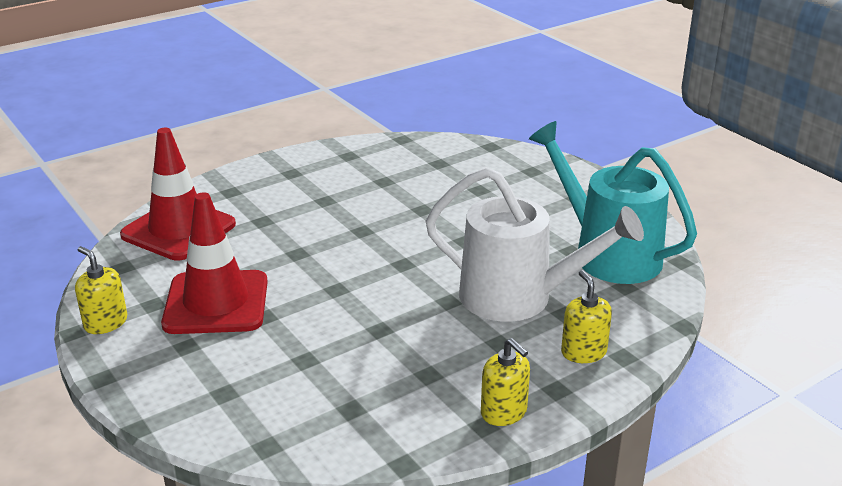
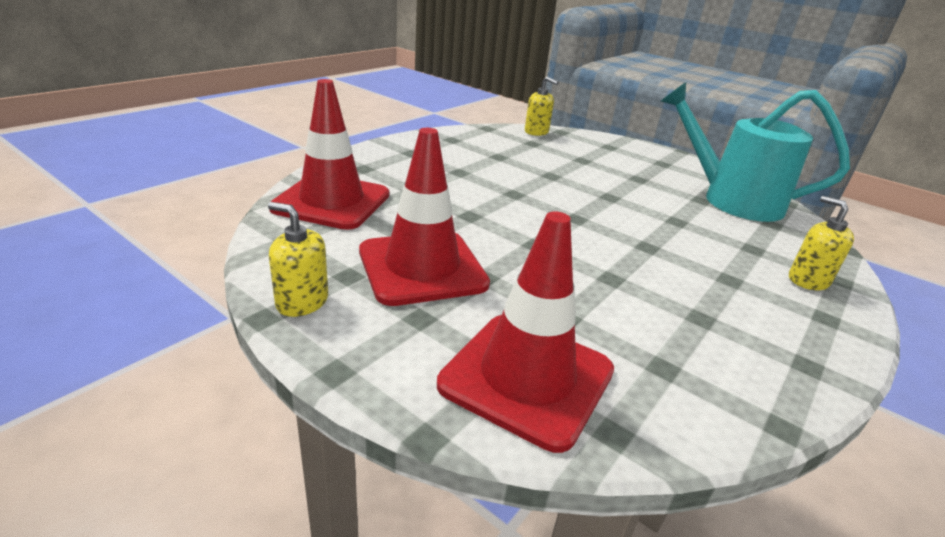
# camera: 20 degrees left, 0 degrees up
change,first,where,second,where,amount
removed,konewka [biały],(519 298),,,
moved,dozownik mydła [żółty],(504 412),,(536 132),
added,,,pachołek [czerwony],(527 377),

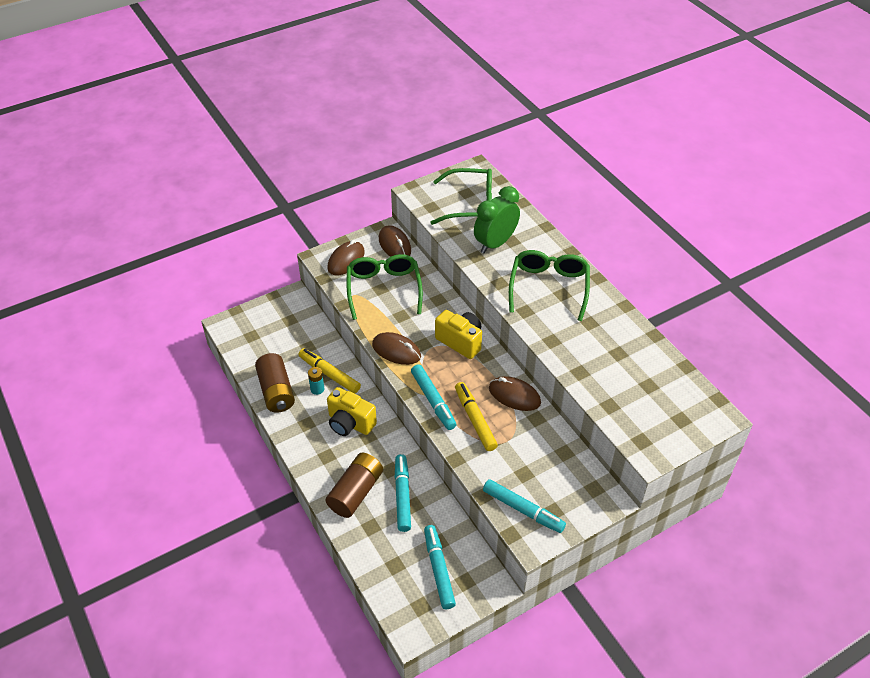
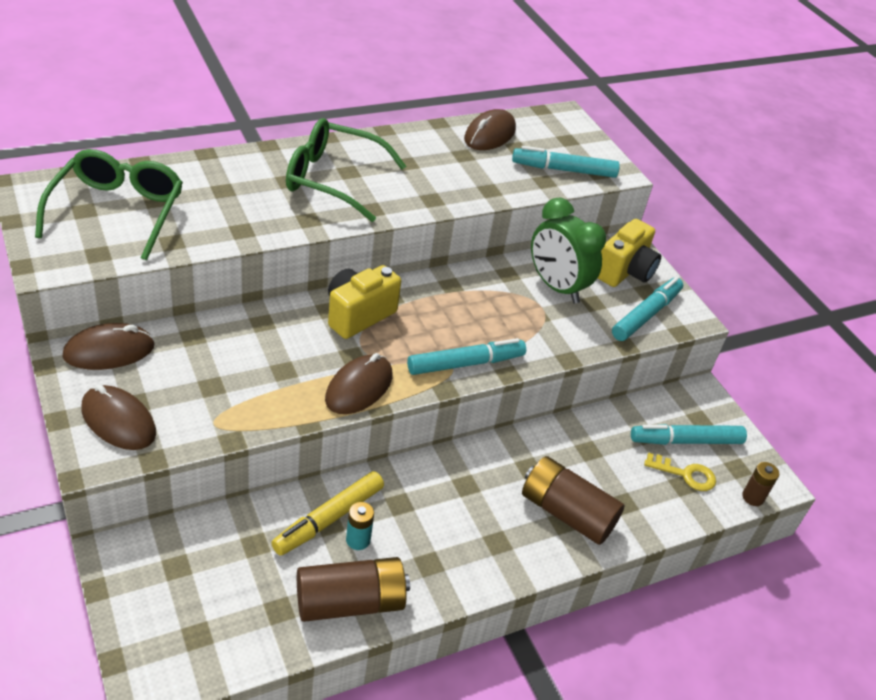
# camera: 90 degrees left, 5 degrees down
change,first,where,second,where,amount
moved,aparat fotograficzny [żółty],(350 423),,(625 272),
removed,okulary [zielony],(384 289),,,
moved,flamaster [turkusowy],(402 496),,(564 170),
removed,flamaster [żółty],(475 420),,,
moved,budzik [zielony],(495 243),,(556 287),
moved,myszka [brązowy],(514 396),,(490 135),
added,,,klucz [żółty],(685 474),
added,,,bateria [brązowy],(753 497),

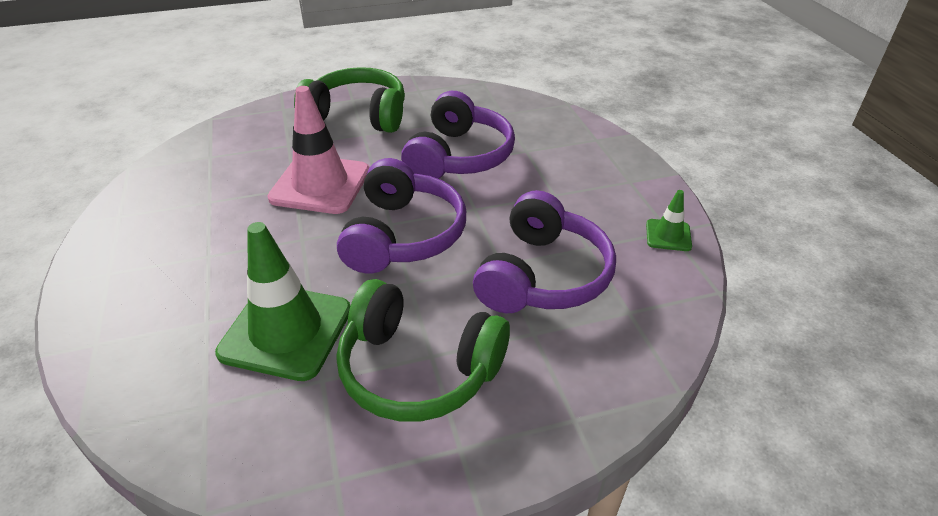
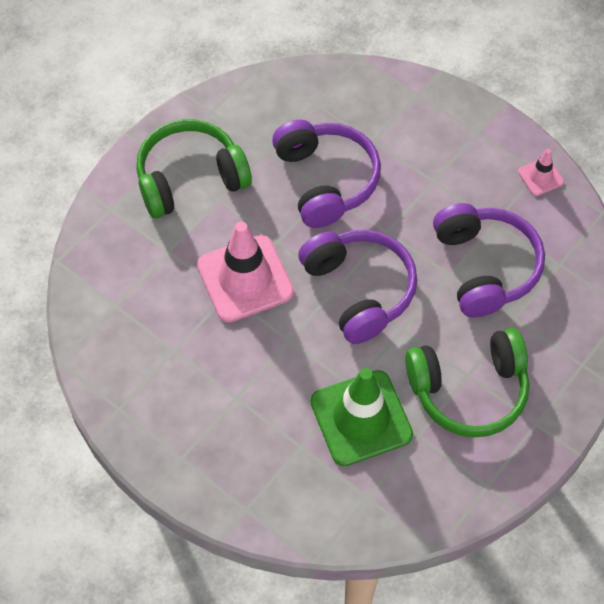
# camera: 35 degrees left, 20 degrees up
change,first,where,second,where,amount
recoloured,pachołek [zielony],(668 235),pachołek [różowy],(540 177),

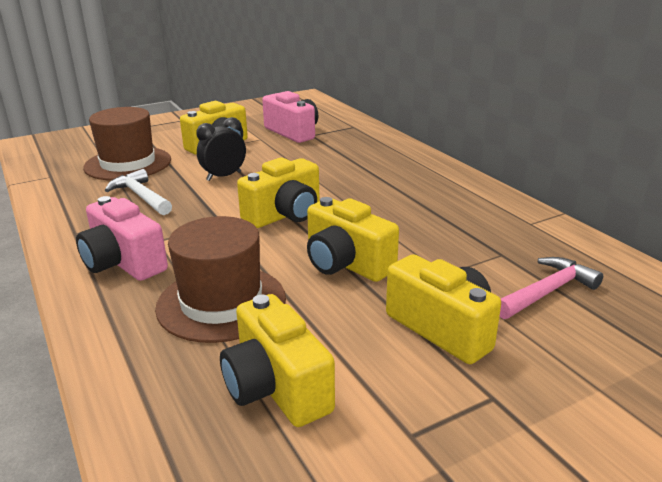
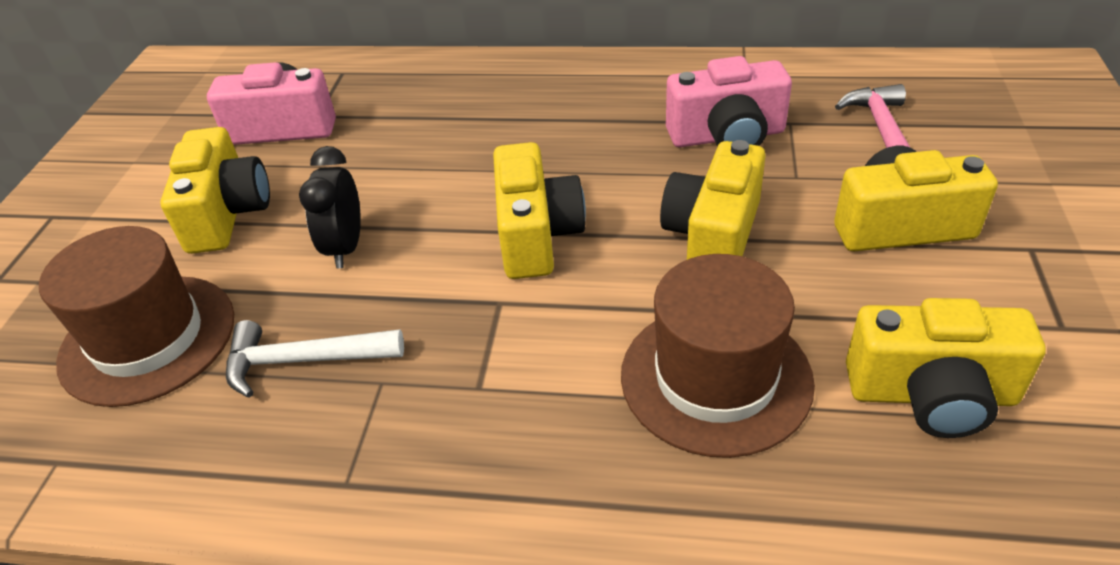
# camera: 50 degrees left, 15 degrees up
change,first,where,second,where,amount
moved,aparat fotograficzny [różowy],(123 262),,(727 136),
turned,aparat fotograficzny [żółty],(346 264),,(713 235),120 degrees clockwise

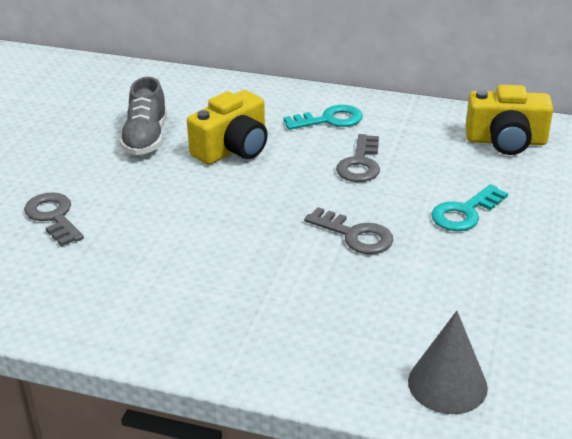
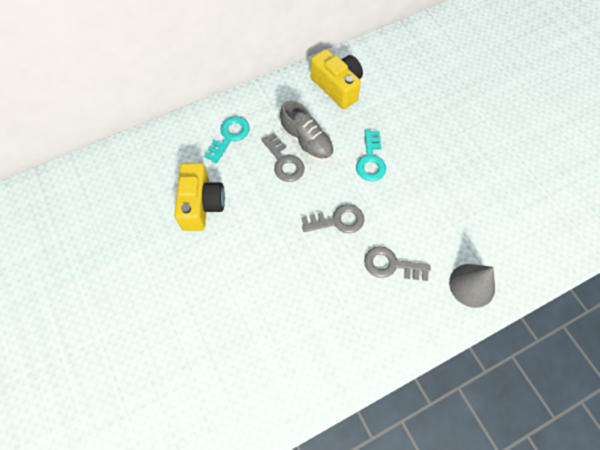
# camera: 45 degrees left, 30 degrees up
change,first,where,second,where,amount
moved,klucz [szary],(53 217),,(391 265),
moved,but [szary],(146 139),,(306 142),
turned,aparat fotograficzny [żółty],(506 141),,(337 87),90 degrees counterclockwise

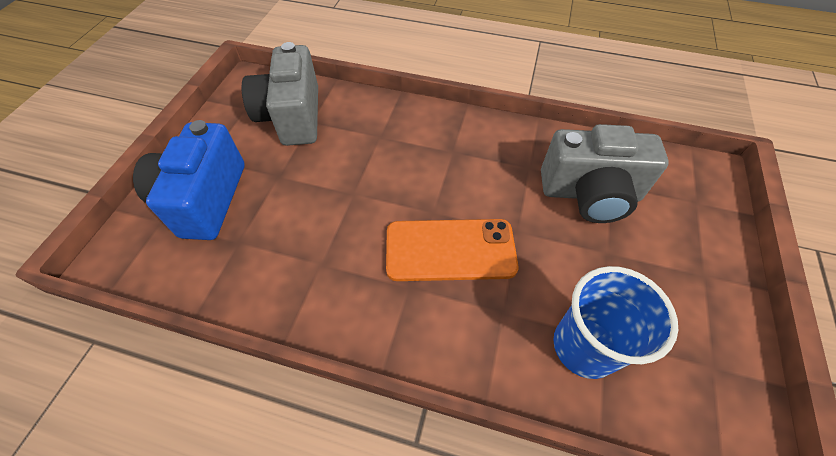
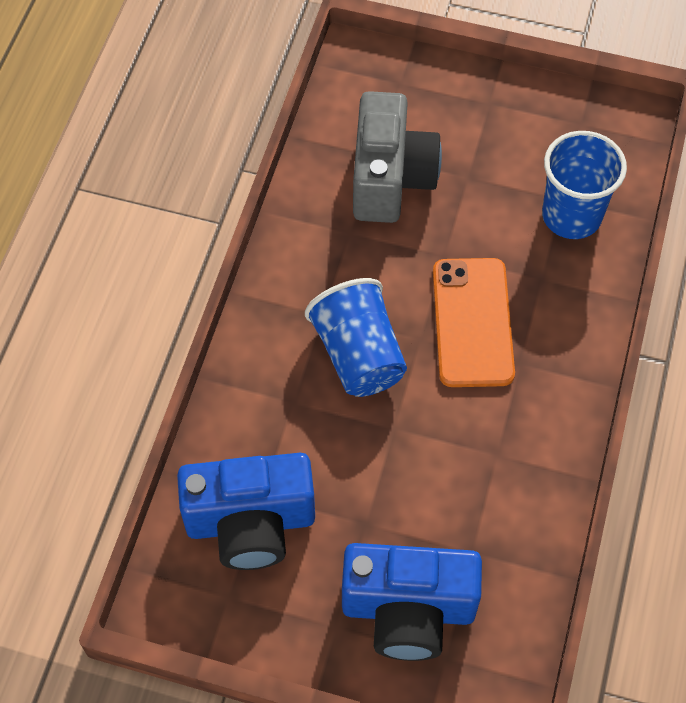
# camera: 90 degrees left, 5 degrees up
change,first,where,second,where,amount
recoloured,aparat fotograficzny [szary],(292 117),aparat fotograficzny [niebieski],(250 523),
added,,,szklanka [niebieski],(358 355),

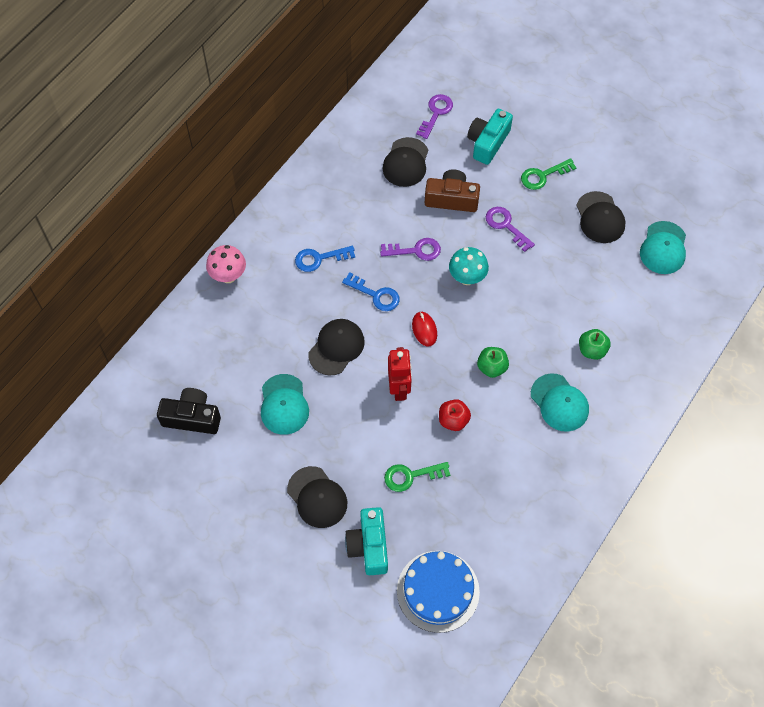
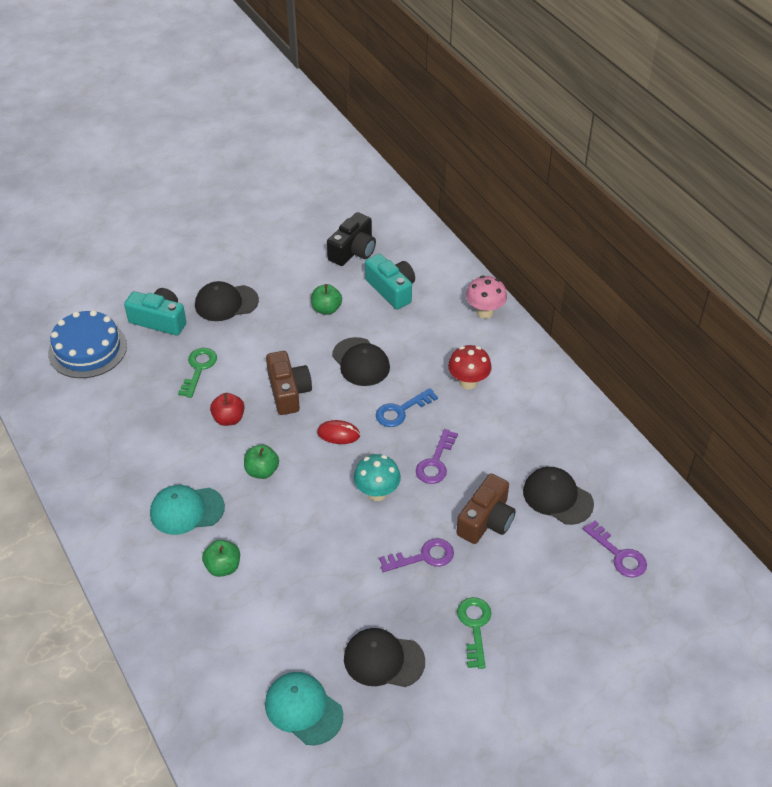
# camera: 115 degrees right, 15 degrees down
change,first,where,second,where,amount
replaced,czapka [turkusowy],(284 404),jabłko [zielony],(326 309),
replaced,klucz [niebieski],(319 258),grzyb [czerwony],(468 382),
replaced,robot [czerwony],(399 388),aparat fotograficzny [brązowy],(288 392),
moved,aparat fotograficzny [turkusowy],(488 142),,(391 289),

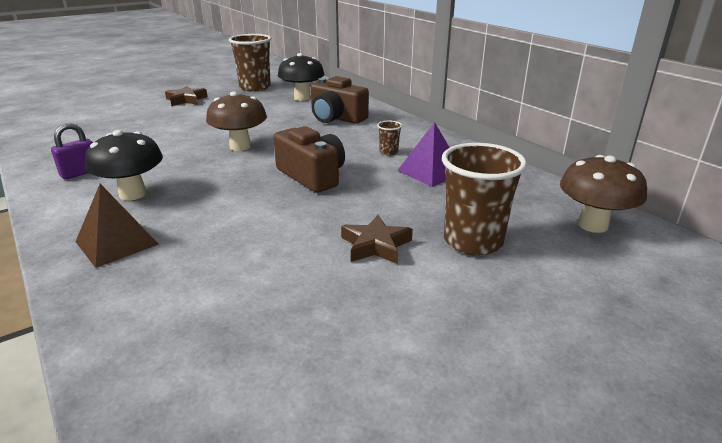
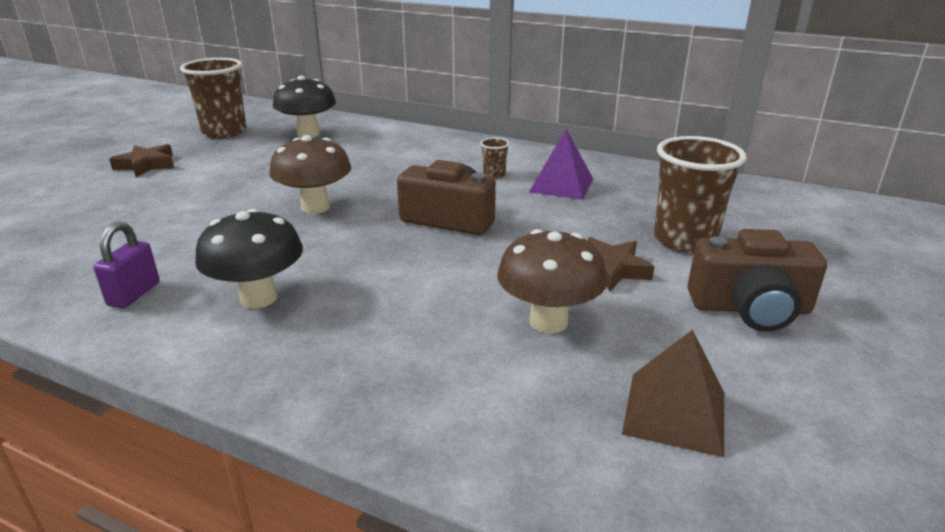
# camera: 30 degrees left, 0 degrees up
change,first,where,second,where,amount
moved,piramida [brązowy],(117 242),,(674 412),
moved,aparat fotograficzny [brązowy],(336 118),,(750 308),
moved,grzyb [brązowy],(592 225),,(548 322),

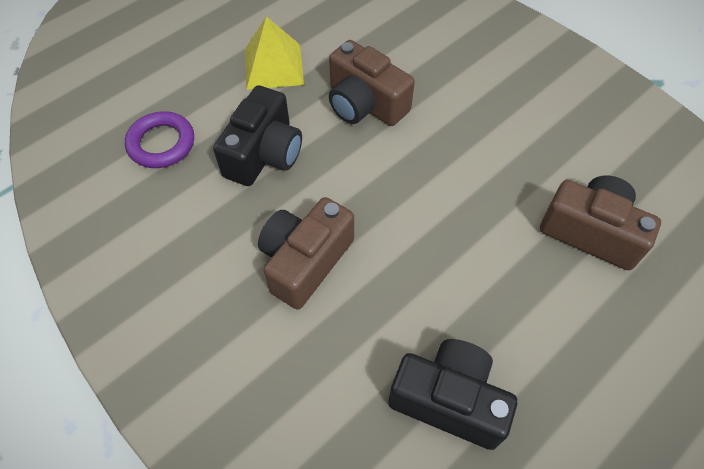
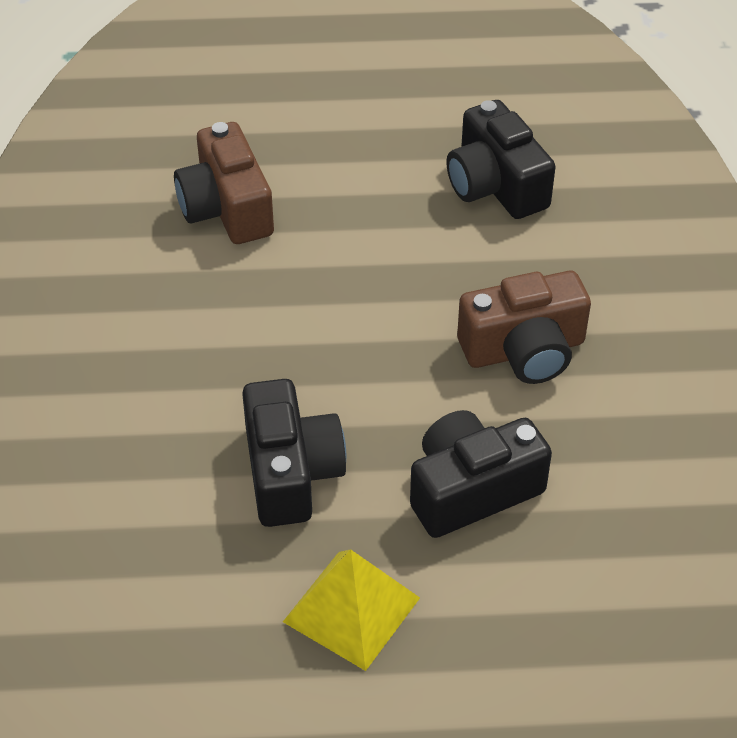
# camera: 140 degrees left, 10 degrees down
change,first,where,second,where,amount
removed,pierścień [fioletowy],(161 143),,,
recoloured,aparat fotograficzny [brązowy],(365 104),aparat fotograficzny [czarny],(290 472),

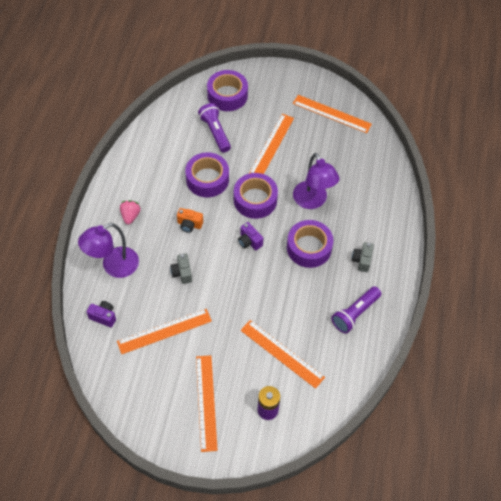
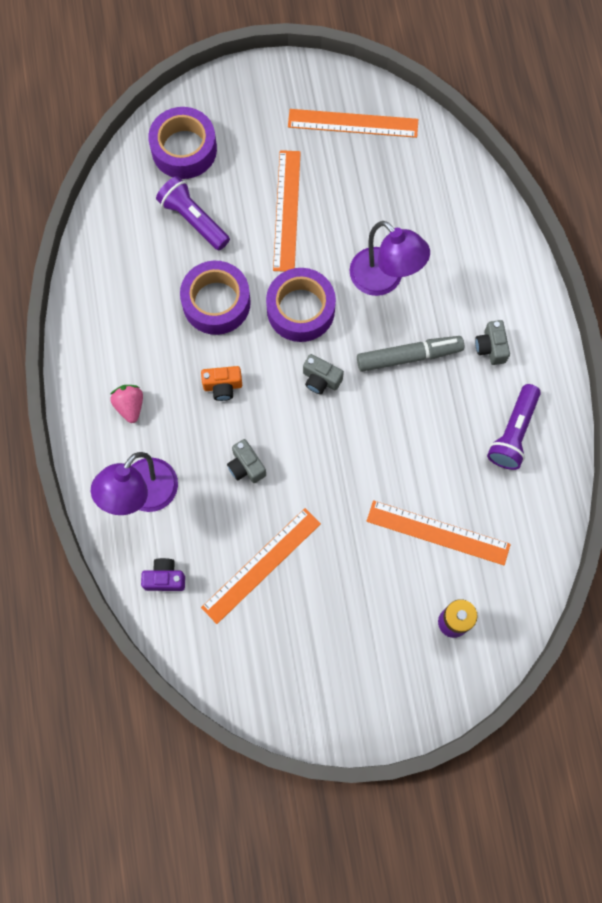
# camera: 20 degrees left, 15 degrees up
change,first,where,second,where,amount
removed,linijka [pomarańczowy],(206 402),,,
recoloured,aparat fotograficzny [fioletowy],(249 241),aparat fotograficzny [szary],(321 379),
replaced,taśma klejąca [fioletowy],(309 248),flamaster [szary],(409 356),

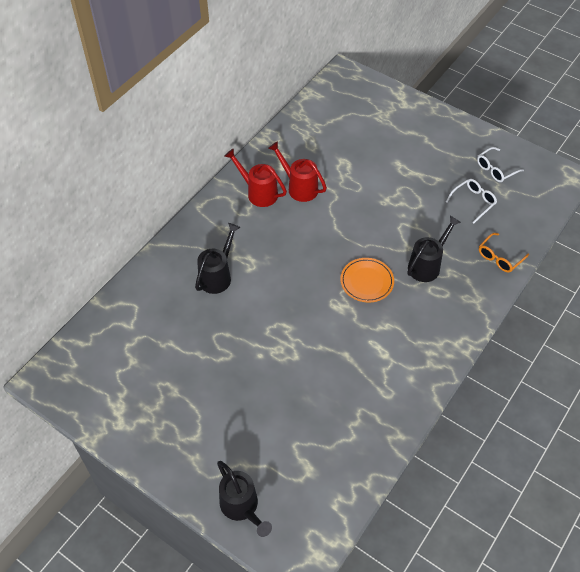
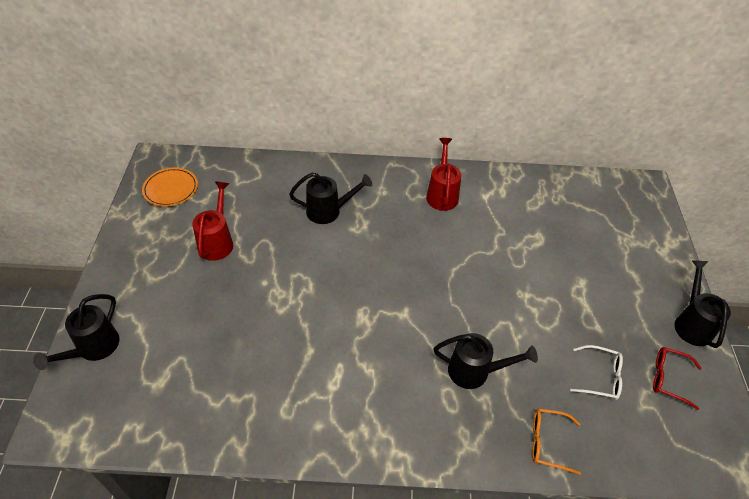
# camera: 55 degrees right, 5 degrees down
change,first,where,second,where,amount
moved,konewka [czerwony],(299 187),,(217 241),
moved,talerz [pomarańczowy],(367 281),,(171 189),
recoloured,okulary [biały],(496 169),okulary [czerwony],(669 379),
added,,,konewka [czarny],(691 323),

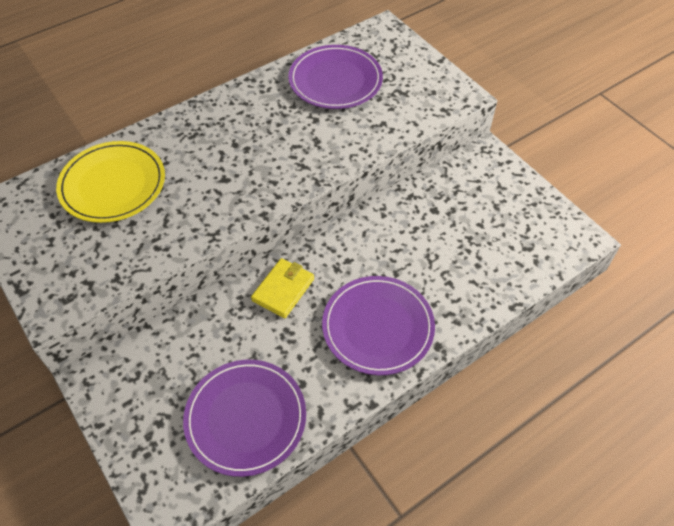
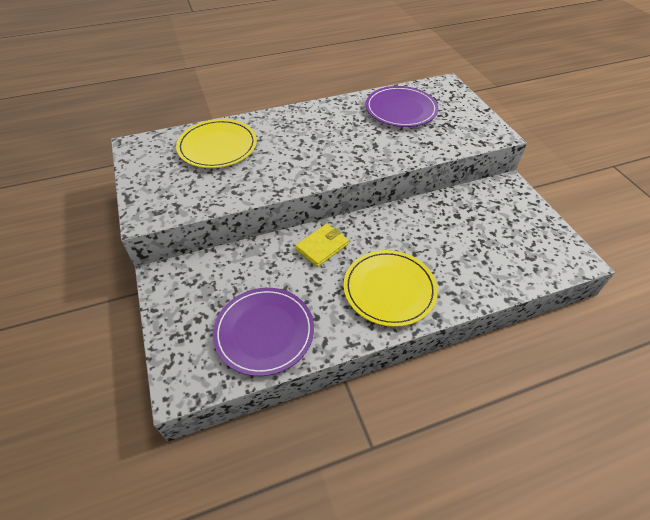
# camera: 15 degrees right, 5 degrees down
change,first,where,second,where,amount
recoloured,talerz [fioletowy],(378 327),talerz [żółty],(389 289),

